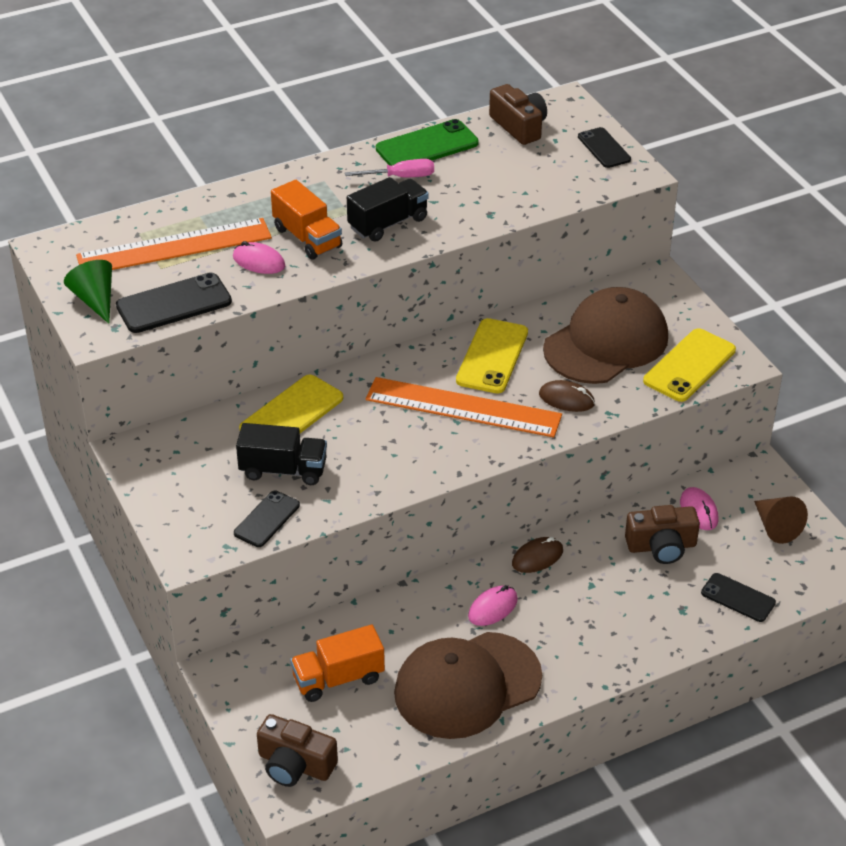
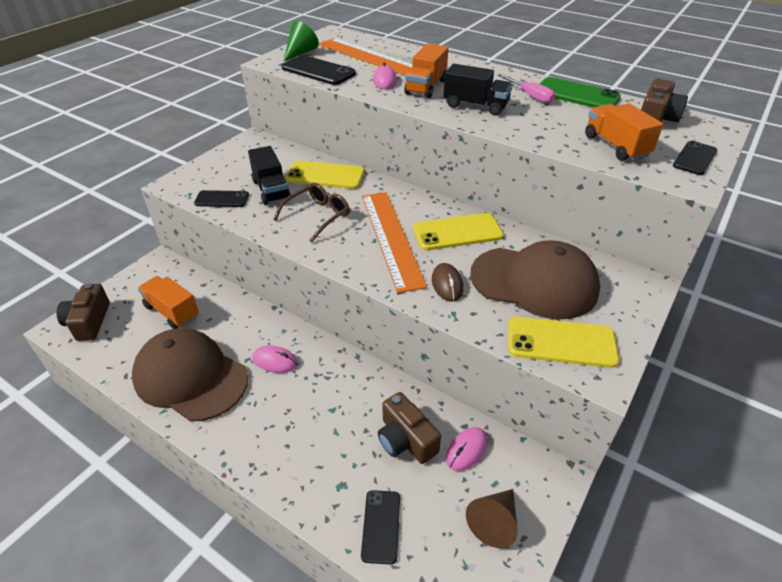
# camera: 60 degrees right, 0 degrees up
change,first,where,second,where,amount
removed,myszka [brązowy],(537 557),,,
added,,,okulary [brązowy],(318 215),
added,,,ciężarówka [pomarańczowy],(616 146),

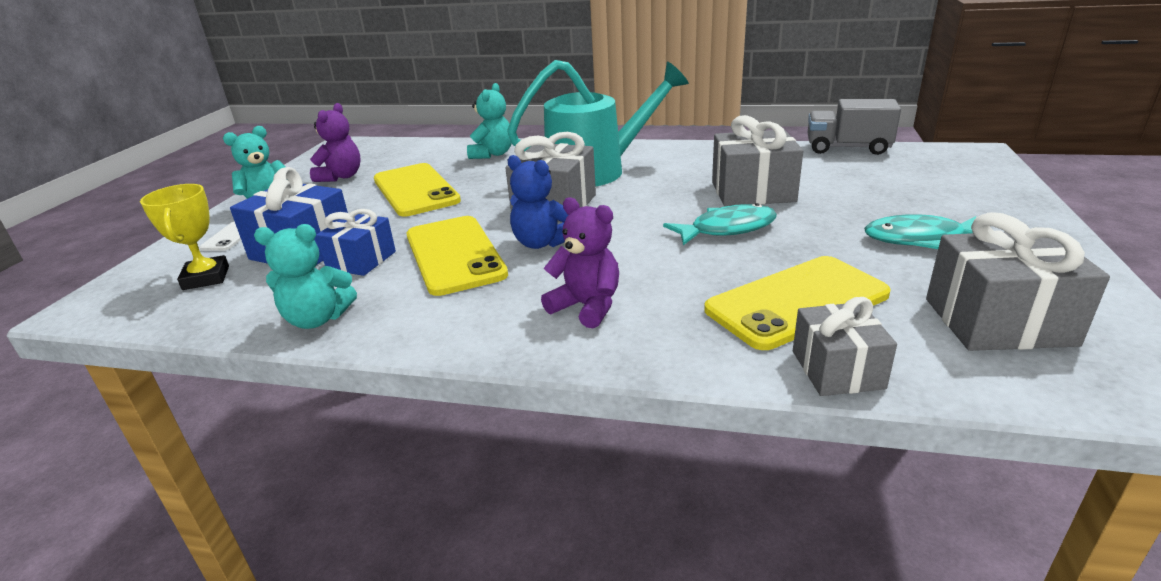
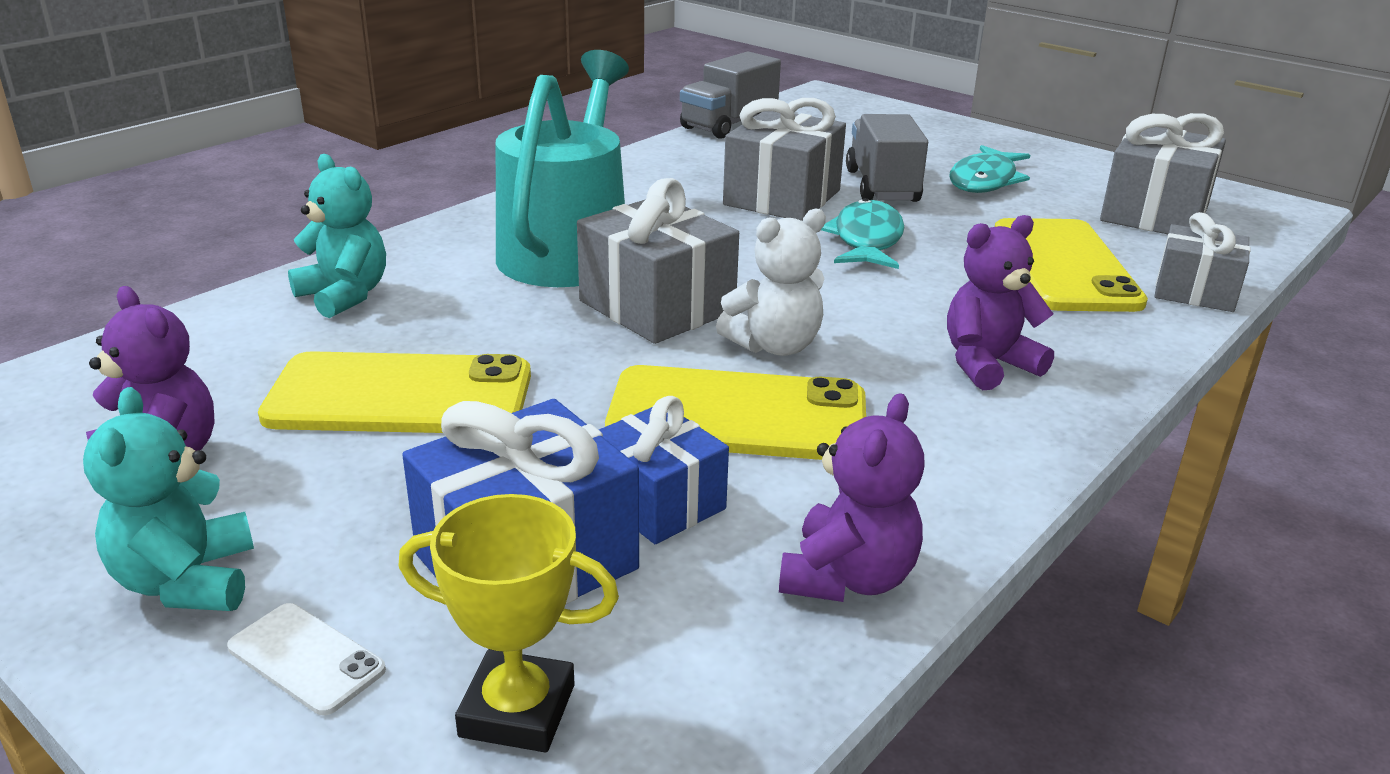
# camera: 65 degrees left, 0 degrees up
change,first,where,second,where,amount
recoloured,miś [turkusowy],(317 319),miś [fioletowy],(848 578),
recoloured,miś [niebieski],(541 243),miś [biały],(774 346),
added,,,ciężarówka [szary],(882 186),

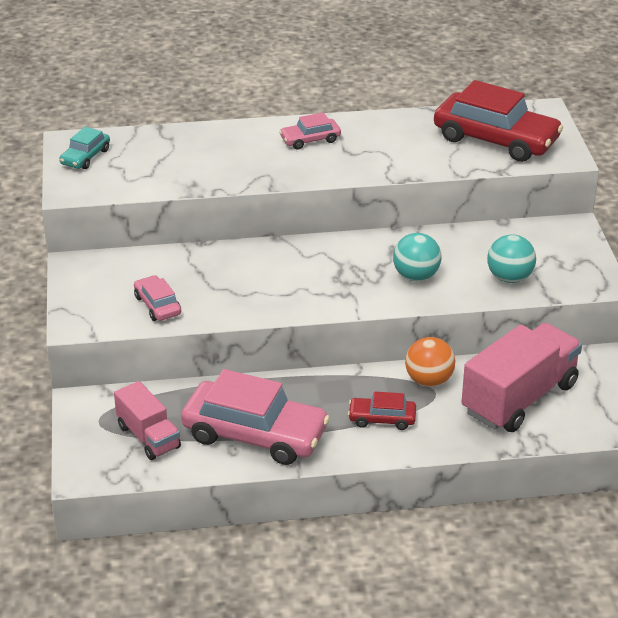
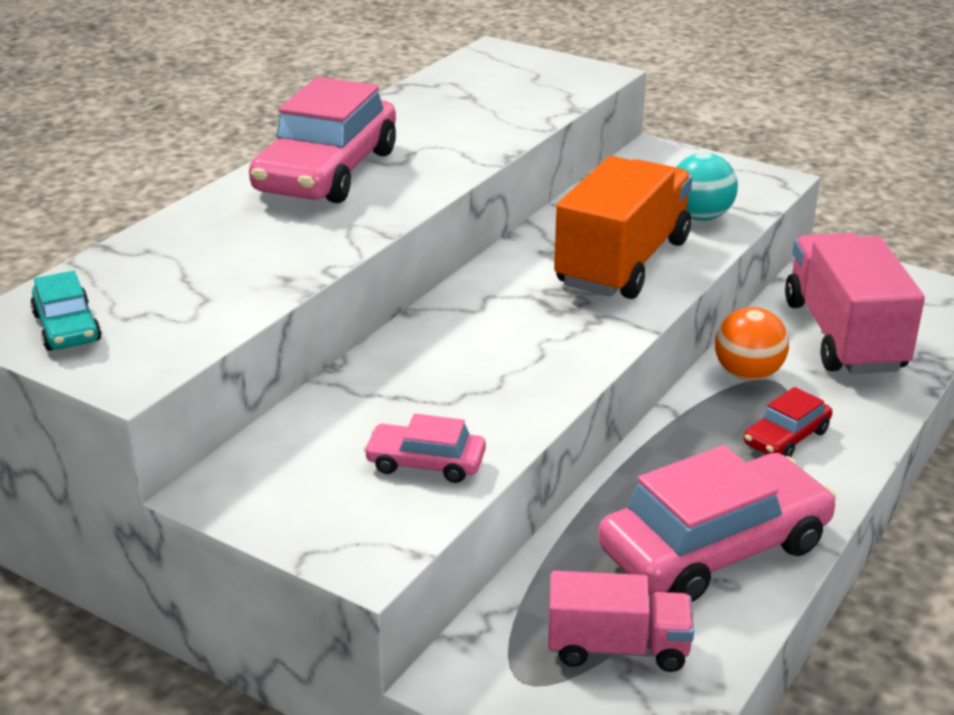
# camera: 50 degrees left, 5 degrees down
change,first,where,second,where,amount
resized,samochód [różowy],(310 140),,(327 172),x2.08
replaced,piłka [turkusowy],(416 276),ciężarówka [pomarańczowy],(623 263),
removed,samochód [czerwony],(495 139),,,

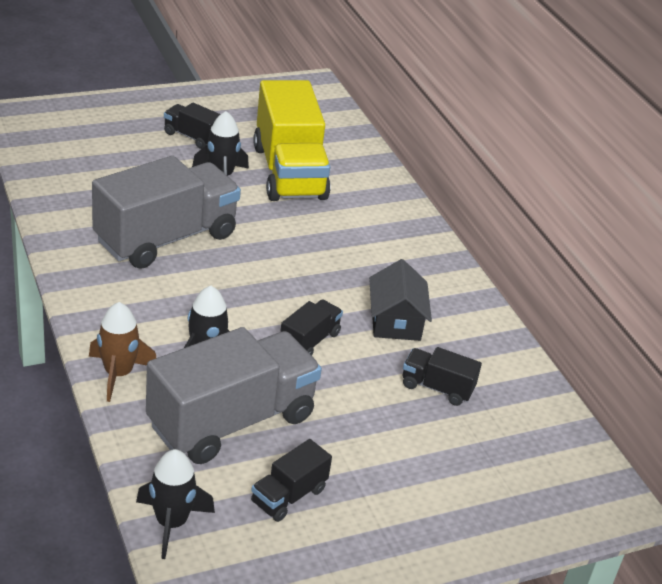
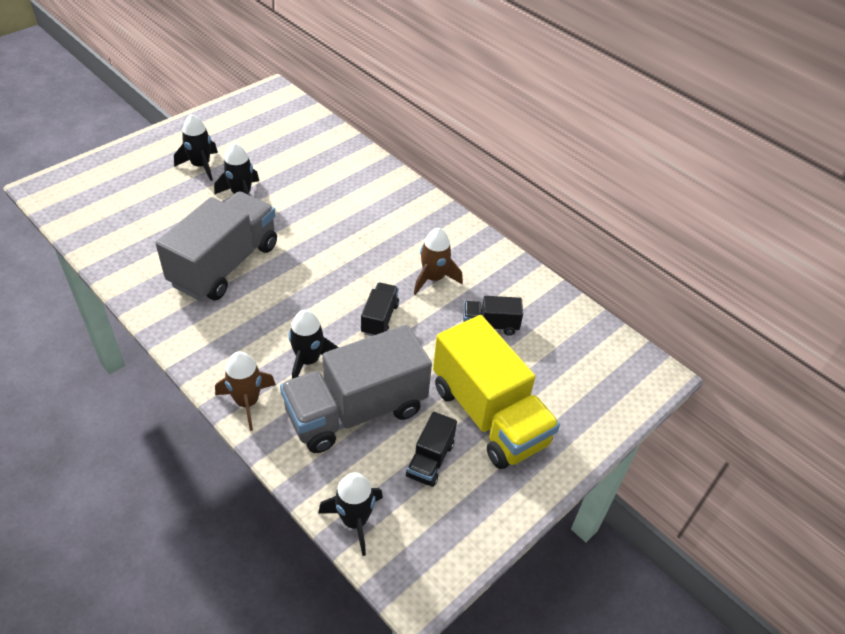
# camera: 20 degrees left, 10 degrees up
change,first,where,second,where,amount
turned,ciężarówka [szary],(231 421),,(356 411),150 degrees counterclockwise
replaced,ciężarówka [czarny],(192 137),rakieta [czarny],(201 166),
moved,ciężarówka [żółty],(289 172),,(489 415),
replaced,domek [czarny],(395 321),rakieta [brązowy],(433 278),

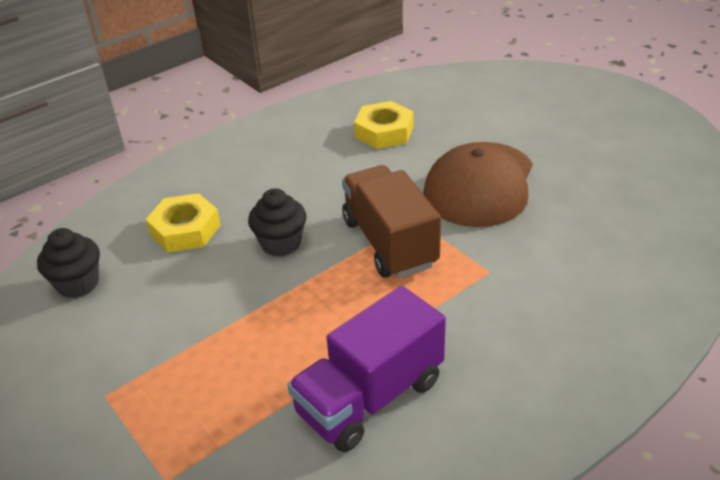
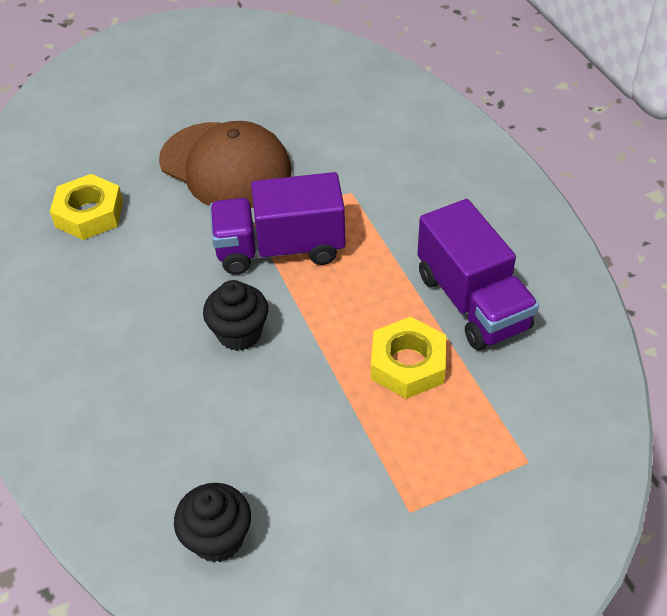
# camera: 75 degrees left, 10 degrees up
change,first,where,second,where,amount
moved,nakrętka [żółty],(185 230),,(408 364),
recoloured,ciężarówka [brązowy],(389 243),ciężarówka [fioletowy],(280 249),

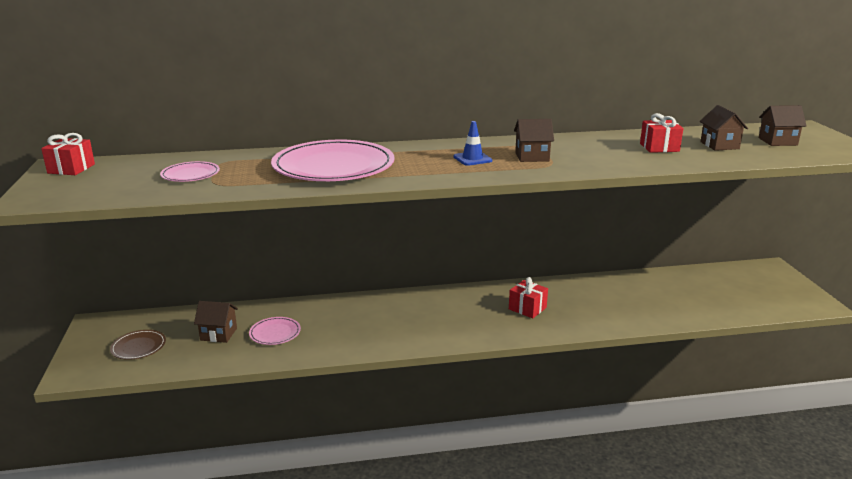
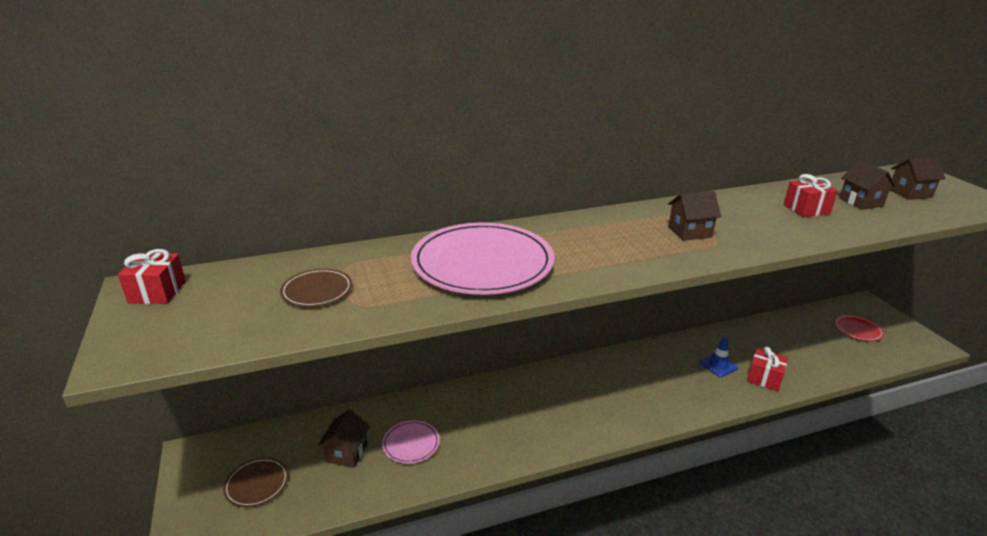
# camera: 10 degrees left, 5 degrees up
change,first,where,second,where,amount
recoloured,talerz [różowy],(190 174),talerz [brązowy],(317 290),
turned,domek [brązowy],(218 334),,(346 453),75 degrees counterclockwise
moved,pachołek [niebieski],(472 159),,(718 365),
moved,prezent [czerwony],(527 308),,(764 378),
added,,,talerz [czerwony],(857 329),

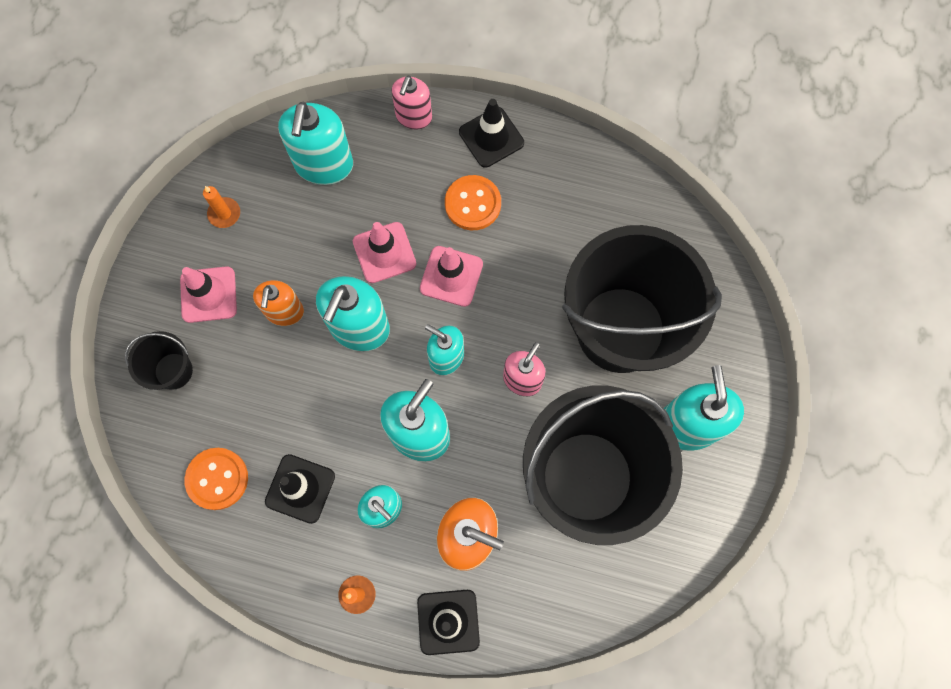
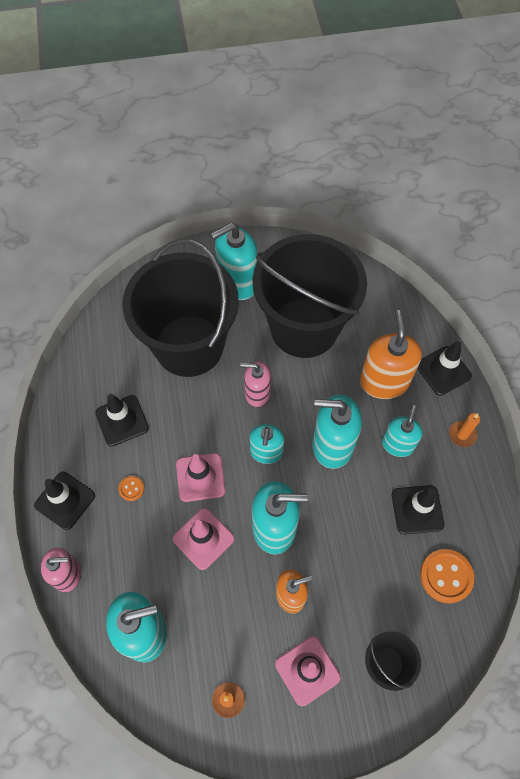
# camera: 115 degrees left, 10 degrees down
change,first,where,second,where,amount
resized,guzik [pomarańczowy],(473 204),,(131 488),x0.51
added,,,pachołek [czarny],(122 420),

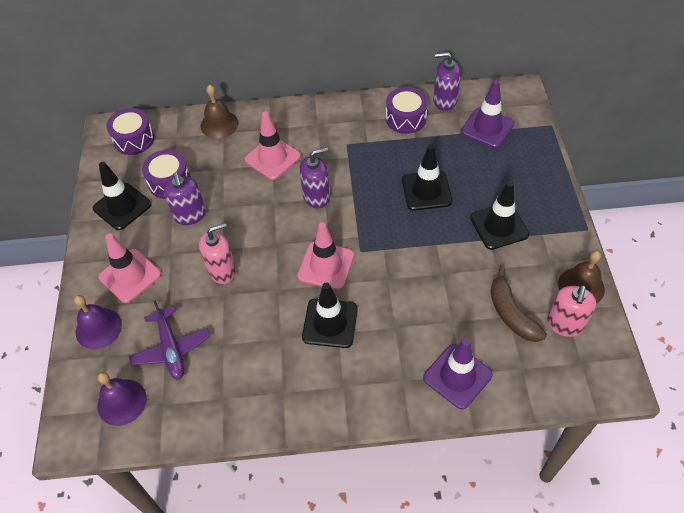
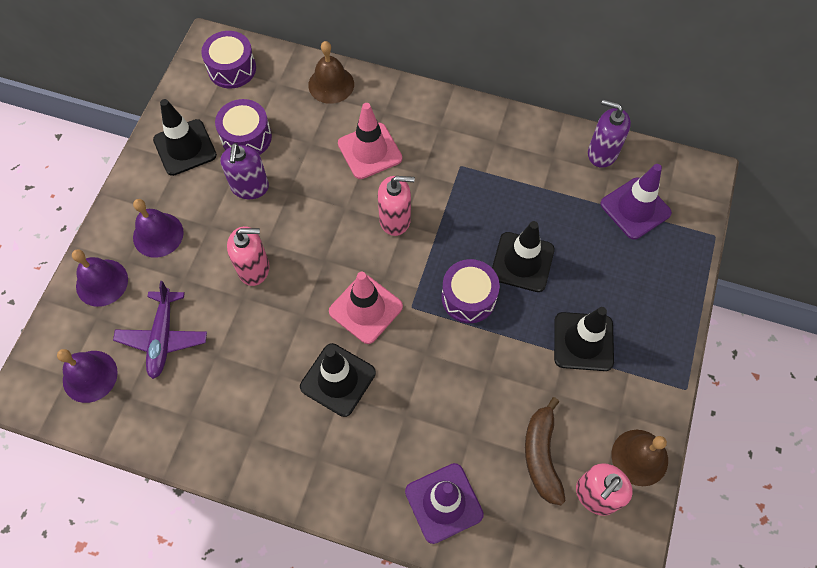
# camera: 20 degrees right, 10 degrees up
change,first,where,second,where,amount
replaced,pachołek [różowy],(130 276),dzwonek [fioletowy],(158 234),
recoloured,dozownik mydła [fioletowy],(316 197),dozownik mydła [różowy],(395 219),
moved,bęben [fioletowy],(406 118),,(468 297),

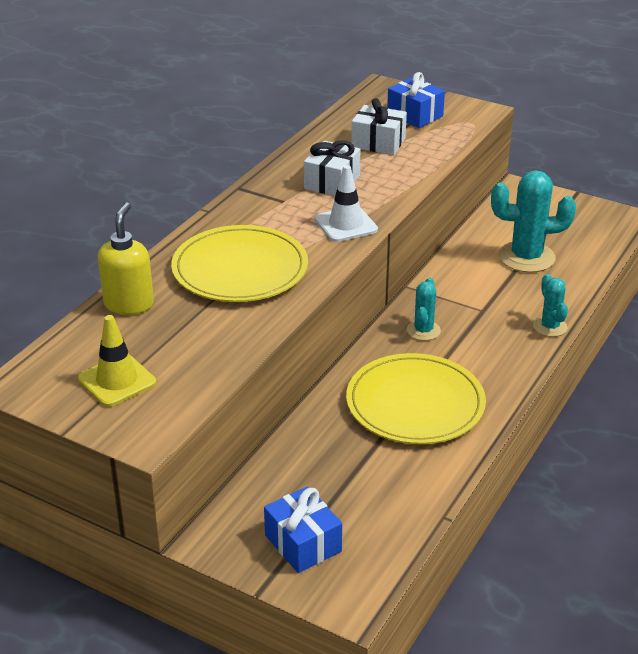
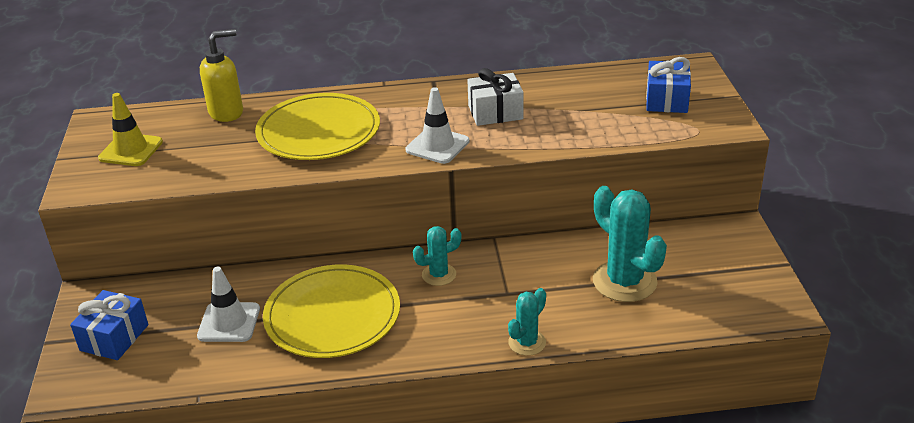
# camera: 55 degrees right, 0 degrees up
change,first,where,second,where,amount
removed,prezent [biały],(378 143),,,
added,,,pachołek [biały],(229 322),

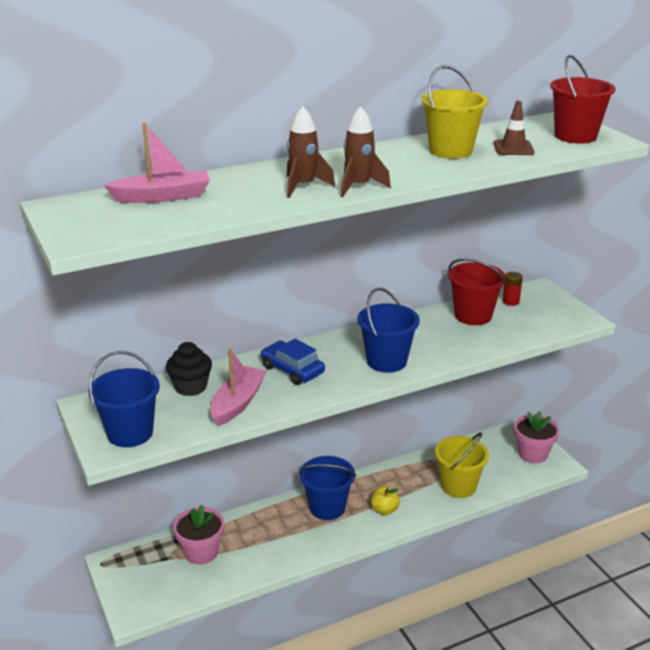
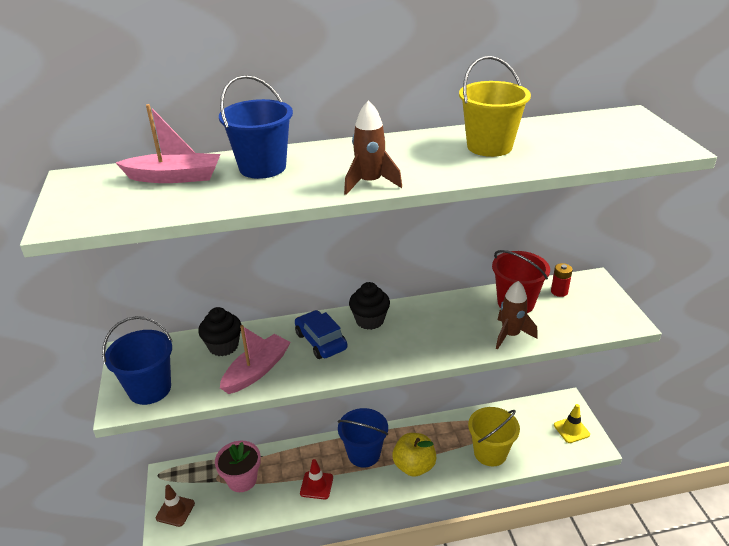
# camera: 15 degrees right, 5 degrees up
change,first,where,second,where,amount
moved,rakieta [brązowy],(303 186),,(510 335),
moved,wiadro [niebieski],(386 361),,(262 167),
resized,jabłko [żółty],(384 510),,(414 466),x1.61
moved,pachołek [brązowy],(513 148),,(175 510),
replaced,doniczka [różowy],(532 454),pachołek [żółty],(571 430),
removed,wiadro [czerwony],(575 136),,,
added,,,pachołek [czerwony],(316 485),
added,,,muffinka [czarny],(369 320),

